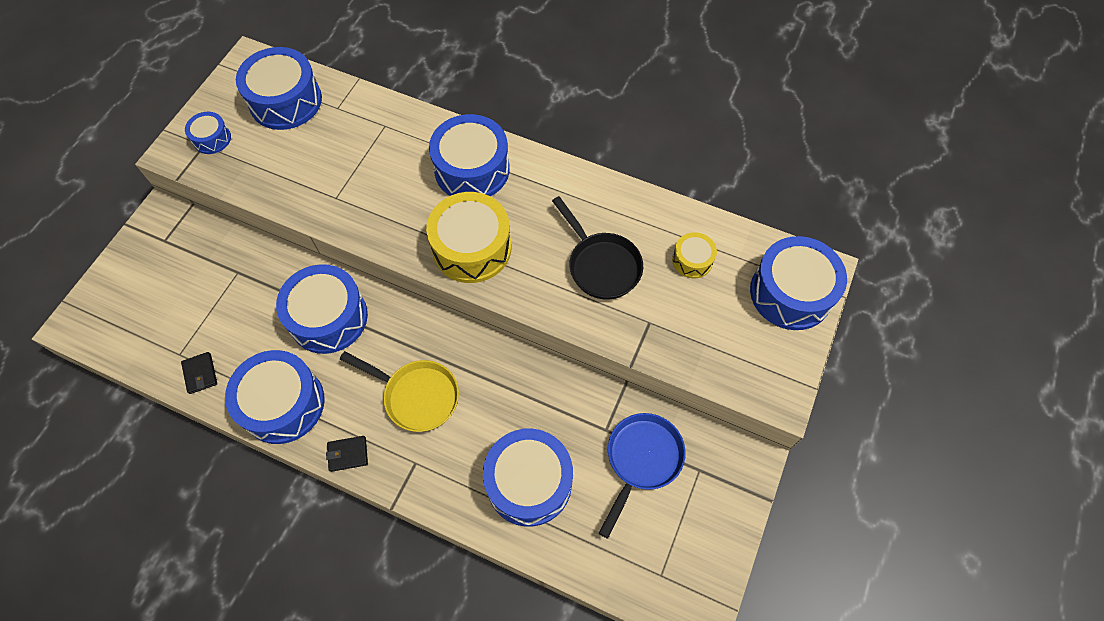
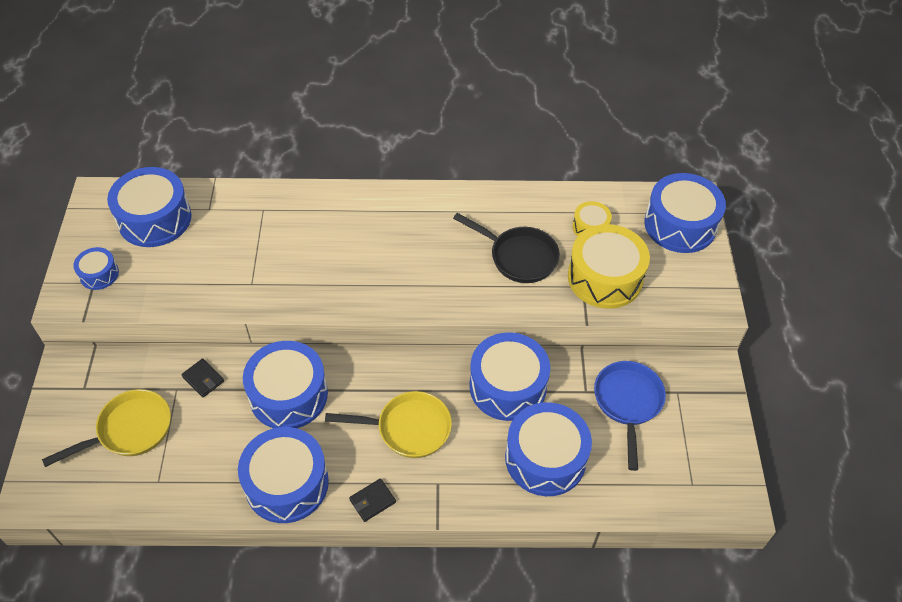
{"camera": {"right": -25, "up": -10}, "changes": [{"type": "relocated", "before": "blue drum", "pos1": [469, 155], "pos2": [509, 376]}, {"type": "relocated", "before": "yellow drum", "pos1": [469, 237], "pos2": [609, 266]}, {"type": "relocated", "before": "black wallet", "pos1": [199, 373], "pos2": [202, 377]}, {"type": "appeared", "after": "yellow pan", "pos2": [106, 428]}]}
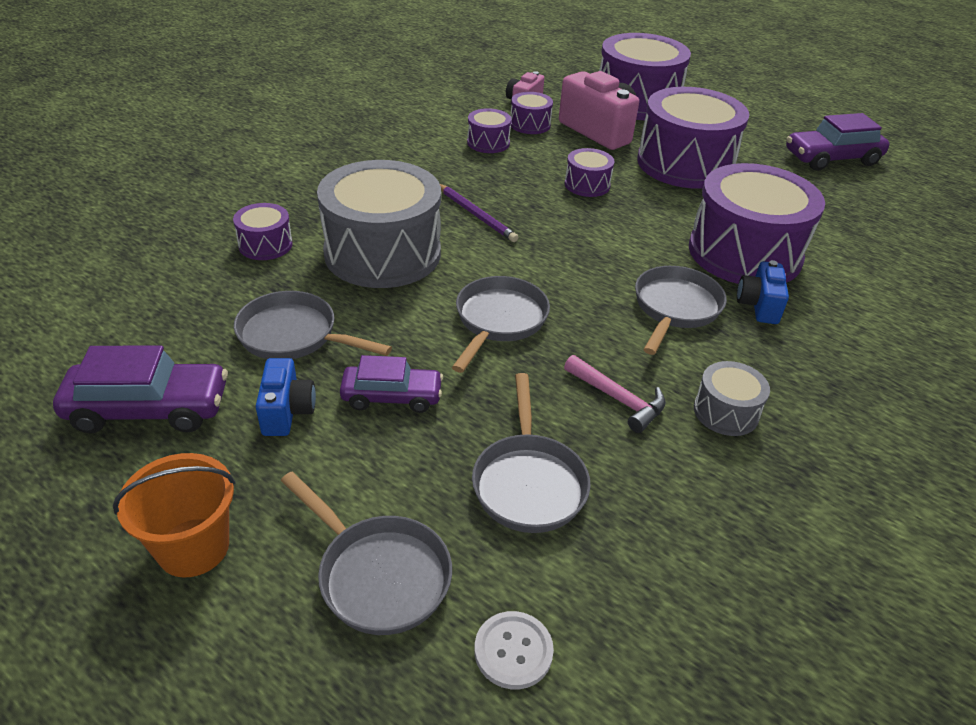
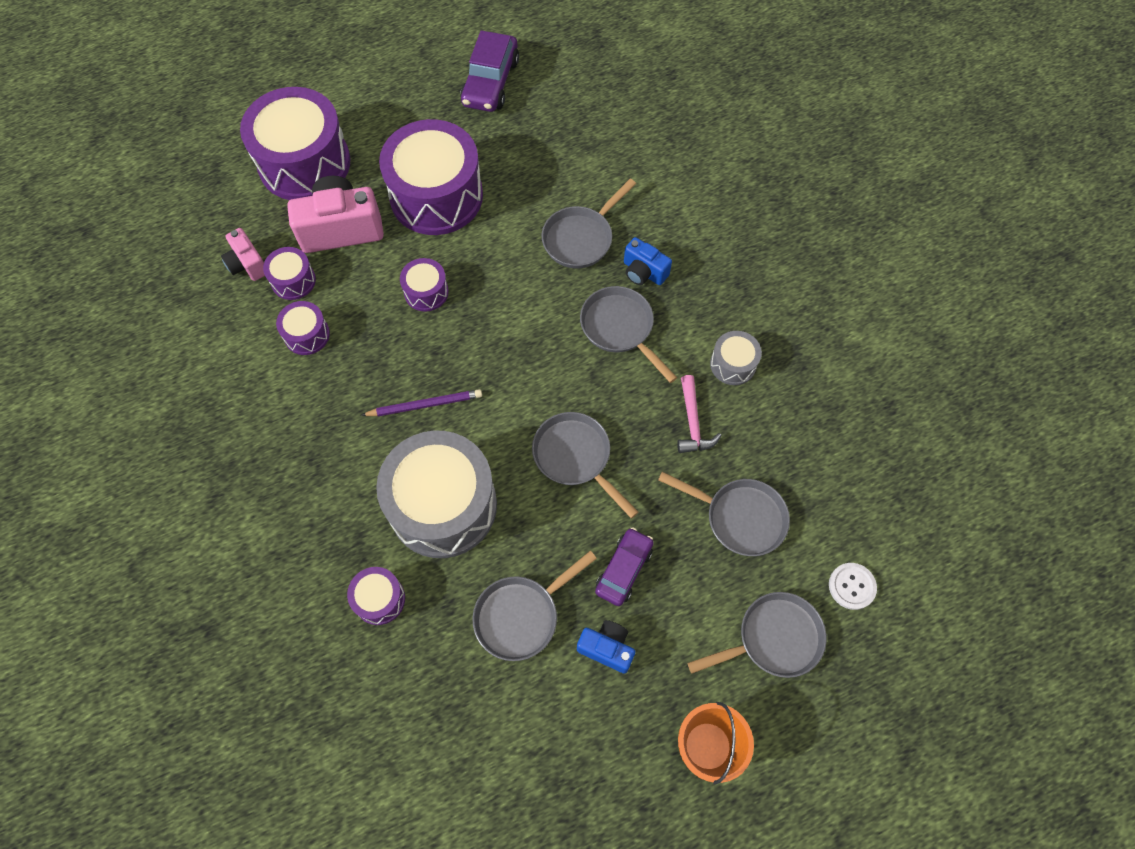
{"camera": {"right": -60, "up": 25}, "changes": [{"type": "exchanged", "before": "purple drum", "after": "grey pan", "pos1": [757, 223], "pos2": [589, 224]}, {"type": "missing", "before": "purple car", "pos1": [140, 389]}, {"type": "spun", "before": "pink hammer", "pos1": [615, 394], "pos2": [699, 414], "turn": 105}]}
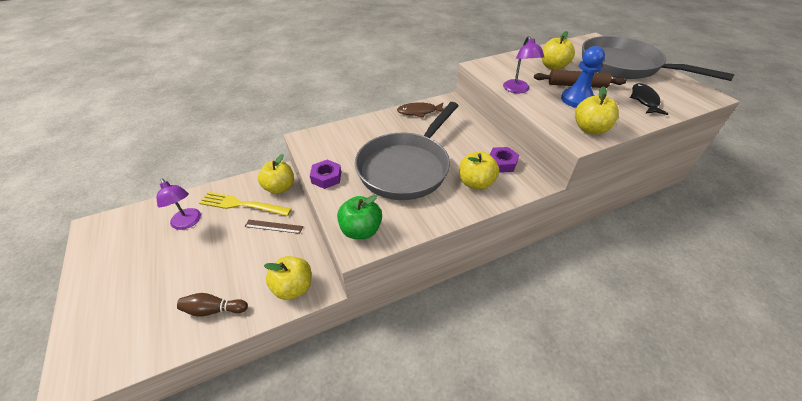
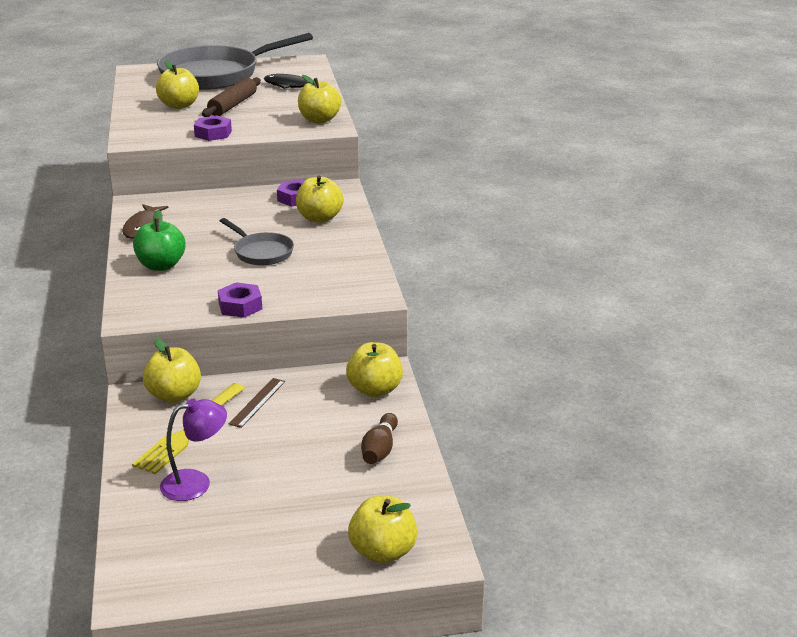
{"camera": {"right": -75, "up": -15}, "changes": [{"type": "exchanged", "before": "purple lamp", "after": "purple nut", "pos1": [523, 64], "pos2": [213, 128]}, {"type": "missing", "before": "blue pawn", "pos1": [583, 77]}, {"type": "size", "before": "grey pan", "pos1": [407, 151], "pos2": [257, 242], "scale": 0.47}, {"type": "relocated", "before": "green apple", "pos1": [359, 217], "pos2": [159, 240]}, {"type": "appeared", "after": "yellow apple", "pos2": [383, 530]}]}
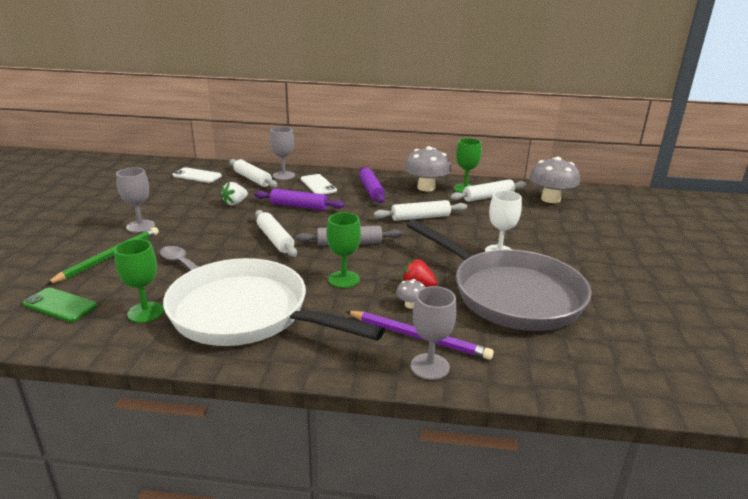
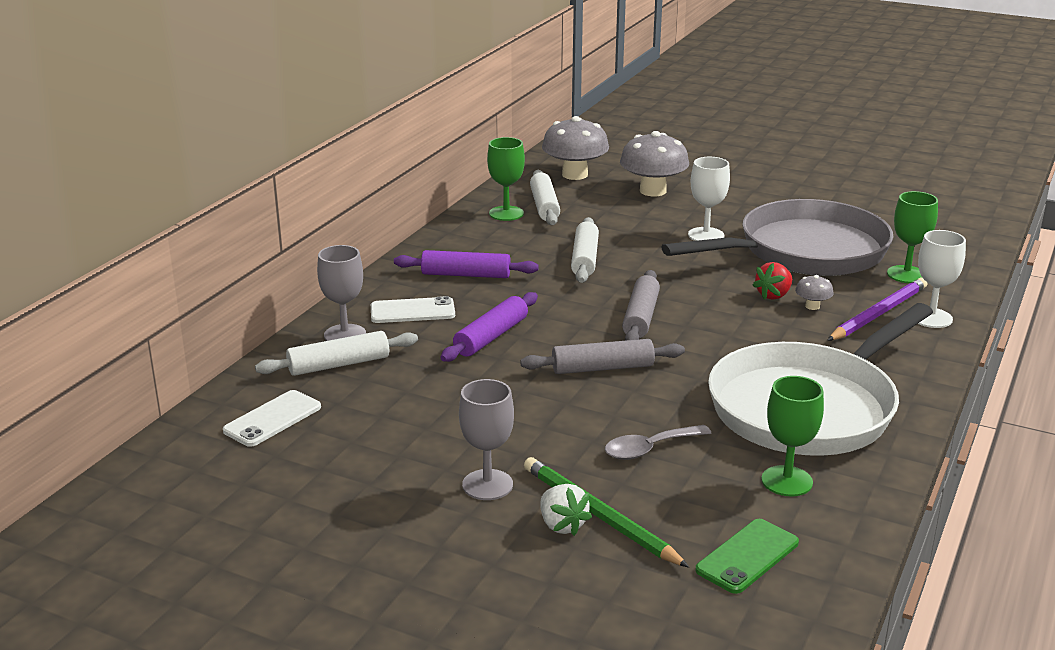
{"camera": {"right": -70, "up": 0}, "changes": [{"type": "relocated", "before": "grey mushroom", "pos1": [428, 168], "pos2": [654, 163]}, {"type": "relocated", "before": "white strawberry", "pos1": [234, 194], "pos2": [566, 510]}, {"type": "colour", "before": "white rolling pin", "after": "grey rolling pin", "pos1": [276, 233], "pos2": [602, 356]}, {"type": "relocated", "before": "green goblet", "pos1": [344, 250], "pos2": [912, 237]}, {"type": "colour", "before": "grey goblet", "after": "white goblet", "pos1": [434, 333], "pos2": [942, 279]}]}
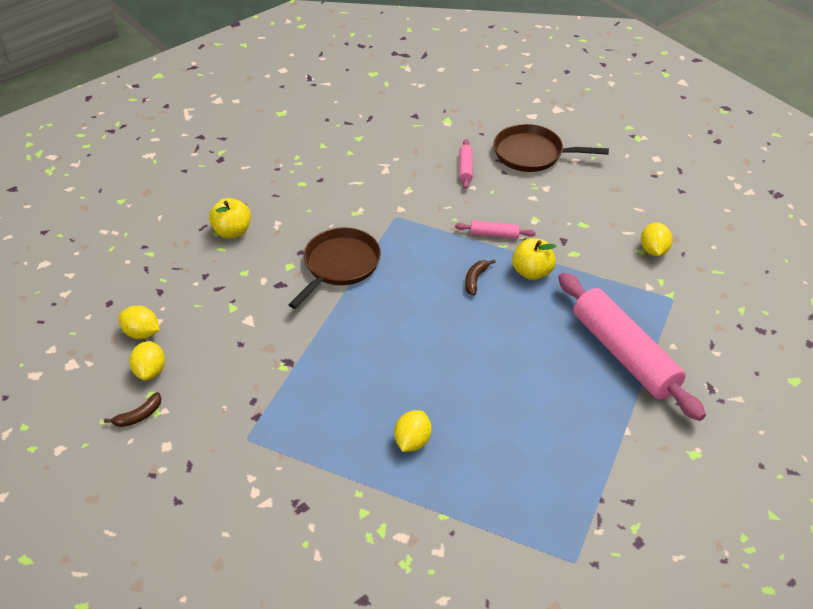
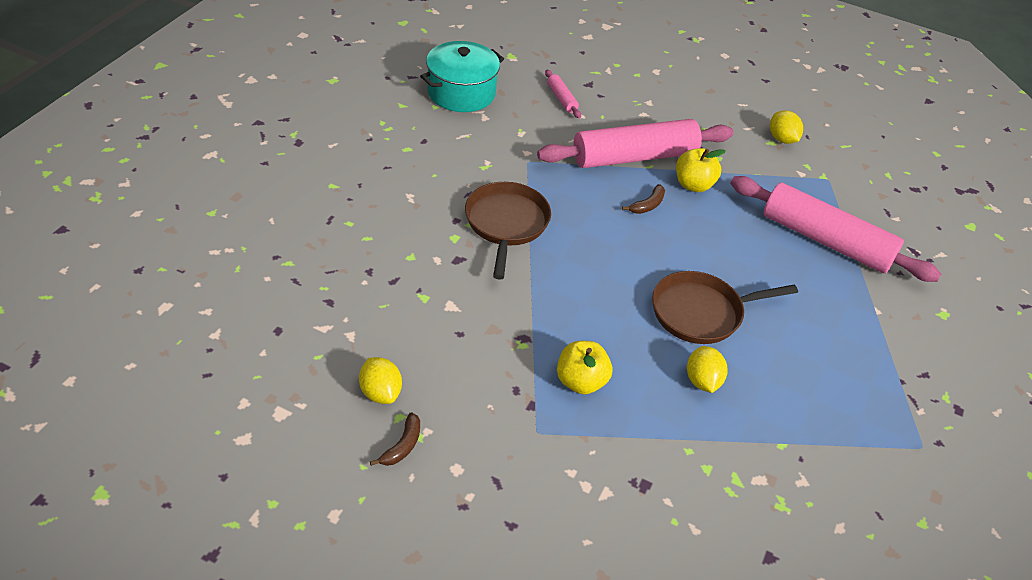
{"camera": {"right": -30, "up": 0}, "changes": [{"type": "relocated", "before": "brown pan", "pos1": [551, 148], "pos2": [725, 307]}, {"type": "relocated", "before": "yellow apple", "pos1": [230, 218], "pos2": [584, 367]}, {"type": "size", "before": "pink rolling pin", "pos1": [495, 230], "pos2": [635, 143], "scale": 2.43}, {"type": "spun", "before": "brown banana", "pos1": [480, 277], "pos2": [643, 199], "turn": -135}, {"type": "missing", "before": "yellow lemon", "pos1": [139, 322]}, {"type": "appeared", "after": "turquoise pot", "pos2": [462, 76]}]}
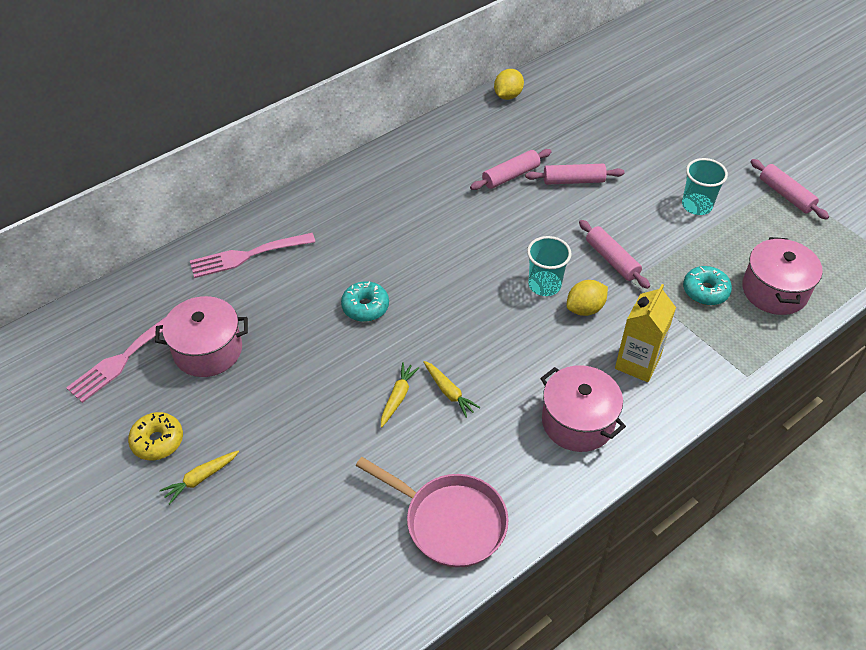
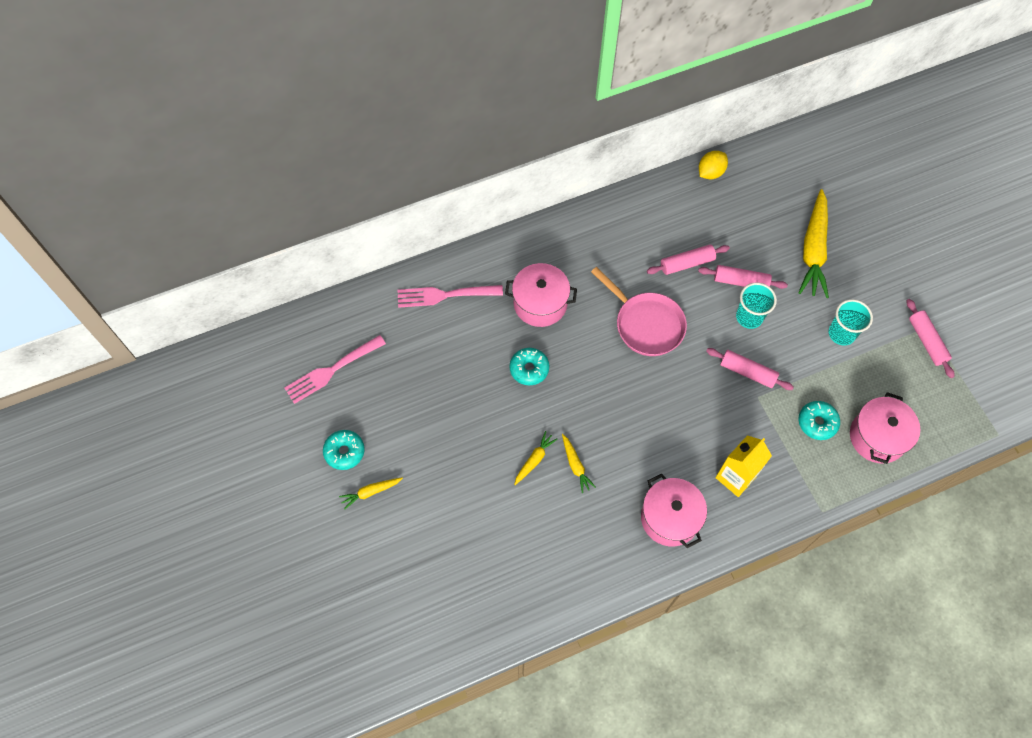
{"camera": {"right": 15, "up": 15}, "changes": [{"type": "spun", "before": "pink rolling pin", "pos1": [614, 254], "pos2": [750, 369], "turn": -45}, {"type": "relocated", "before": "turquoise cup", "pos1": [549, 266], "pos2": [756, 306]}, {"type": "missing", "before": "yellow lemon", "pos1": [587, 298]}, {"type": "relocated", "before": "pink pot", "pos1": [201, 336], "pos2": [541, 295]}, {"type": "colour", "before": "yellow donut", "after": "turquoise donut", "pos1": [155, 436], "pos2": [344, 450]}, {"type": "relocated", "before": "pink pan", "pos1": [432, 512], "pos2": [639, 311]}, {"type": "appeared", "after": "yellow carrot", "pos2": [814, 243]}]}
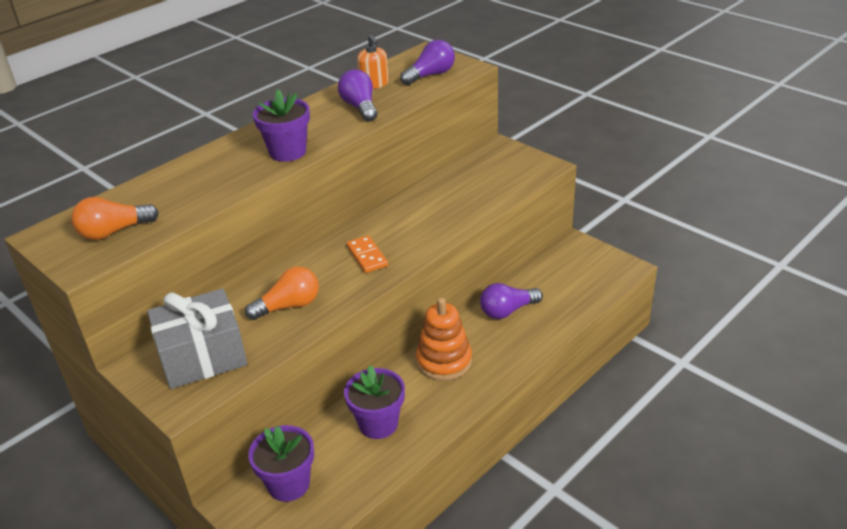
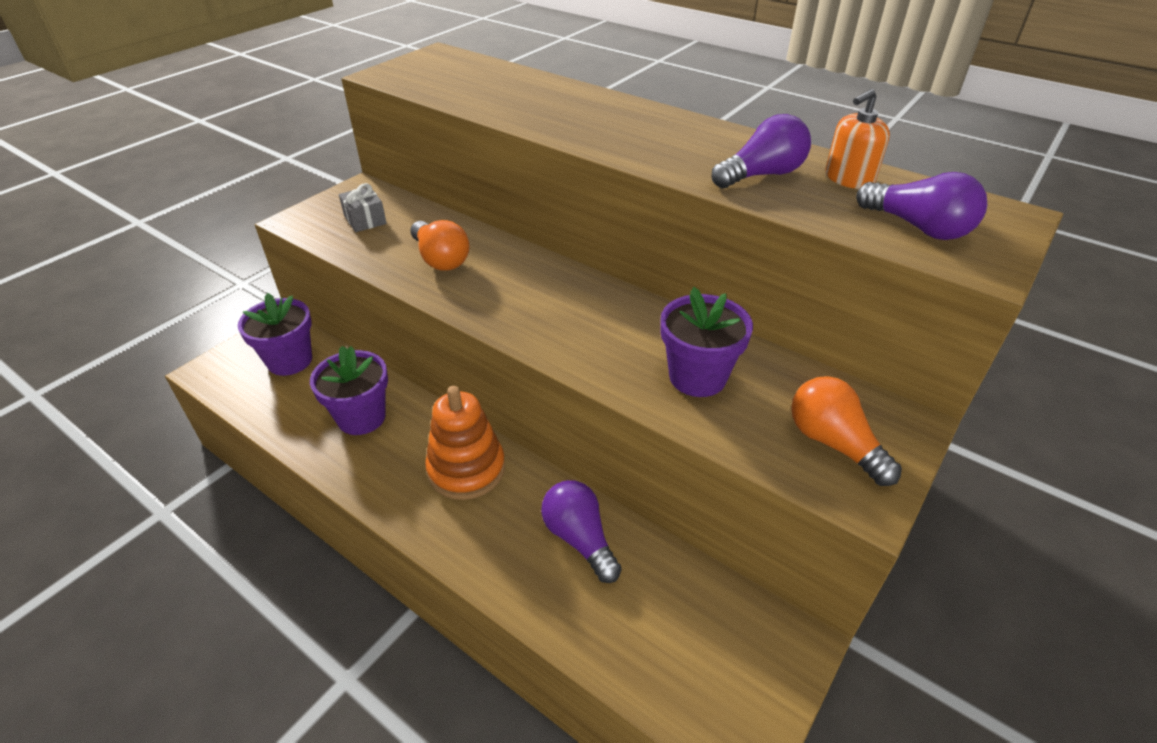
{"camera": {"right": 80, "up": 5}, "changes": [{"type": "relocated", "before": "purple flower pot", "pos1": [281, 126], "pos2": [706, 342]}, {"type": "relocated", "before": "orange light bulb", "pos1": [115, 218], "pos2": [846, 431]}, {"type": "missing", "before": "orange domino", "pos1": [367, 254]}, {"type": "size", "before": "grey gift", "pos1": [197, 338], "pos2": [363, 207], "scale": 0.47}]}
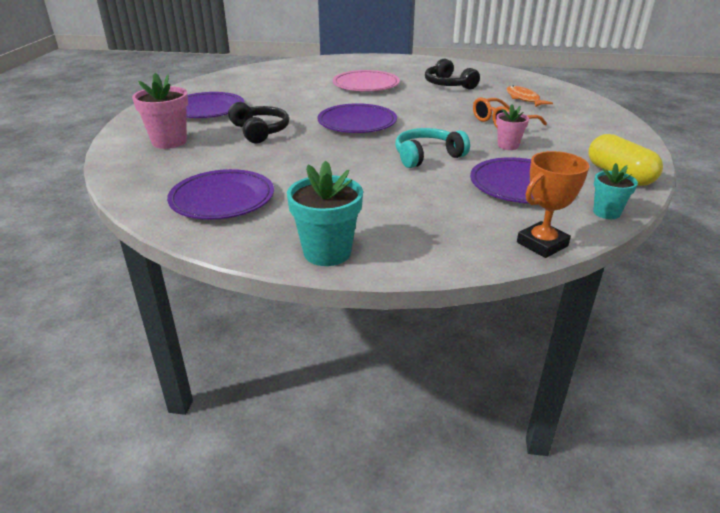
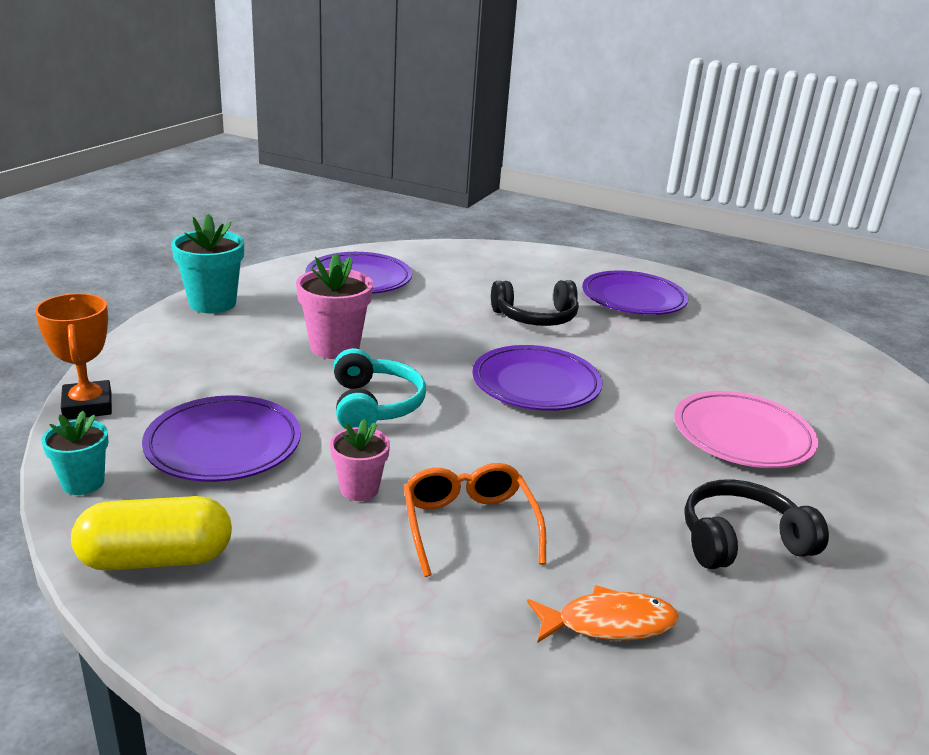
{"camera": {"right": 105, "up": -5}, "changes": [{"type": "relocated", "before": "pink flower pot", "pos1": [160, 111], "pos2": [334, 306]}]}
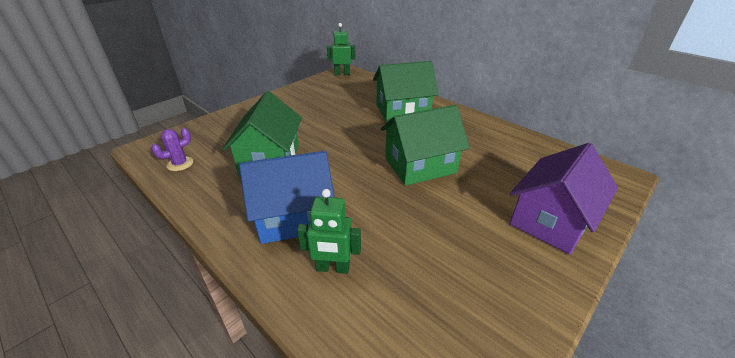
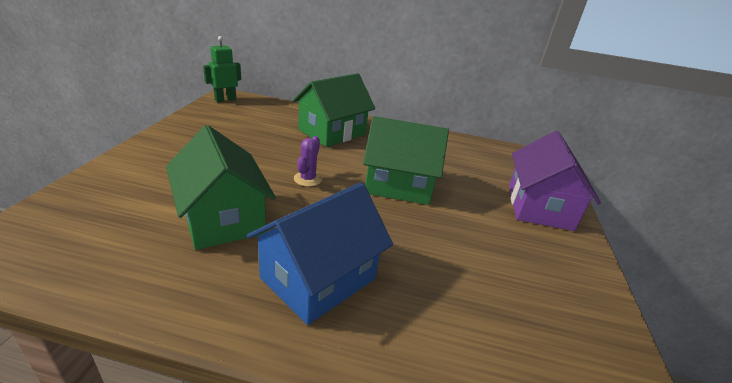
{"camera": {"right": -35, "up": -5}, "changes": [{"type": "spun", "before": "green house", "pos1": [425, 145], "pos2": [406, 160], "turn": 60}, {"type": "relocated", "before": "purple cactus", "pos1": [172, 149], "pos2": [308, 161]}, {"type": "missing", "before": "green robot", "pos1": [329, 231]}]}
